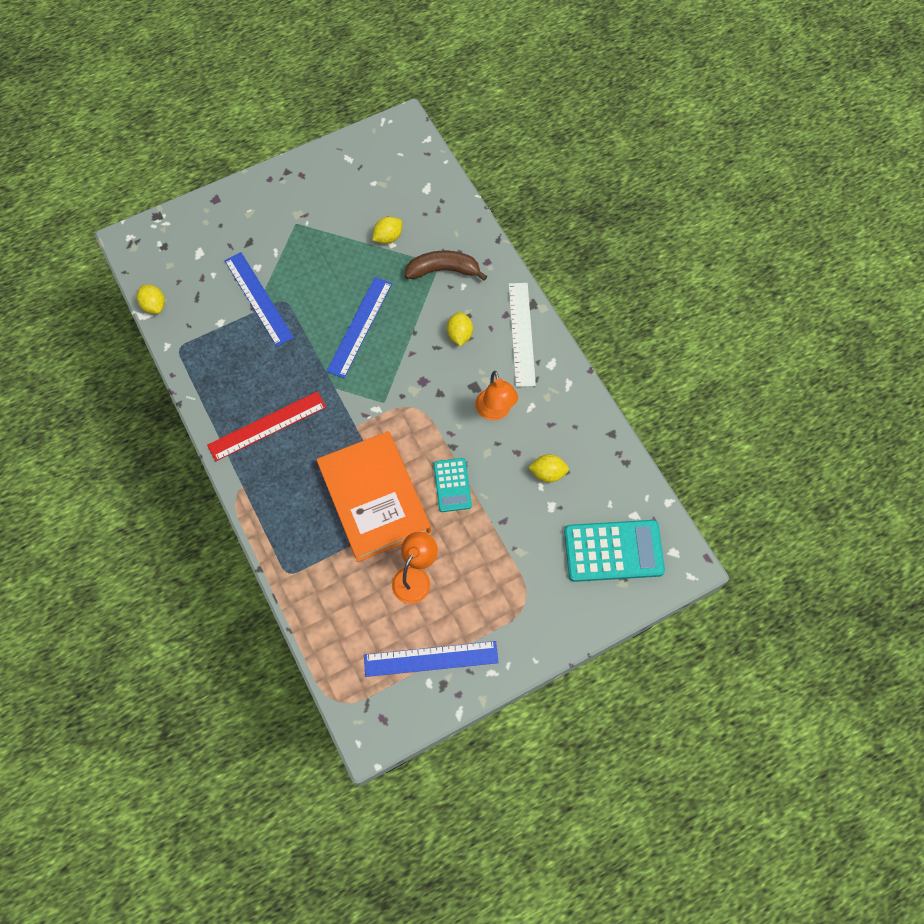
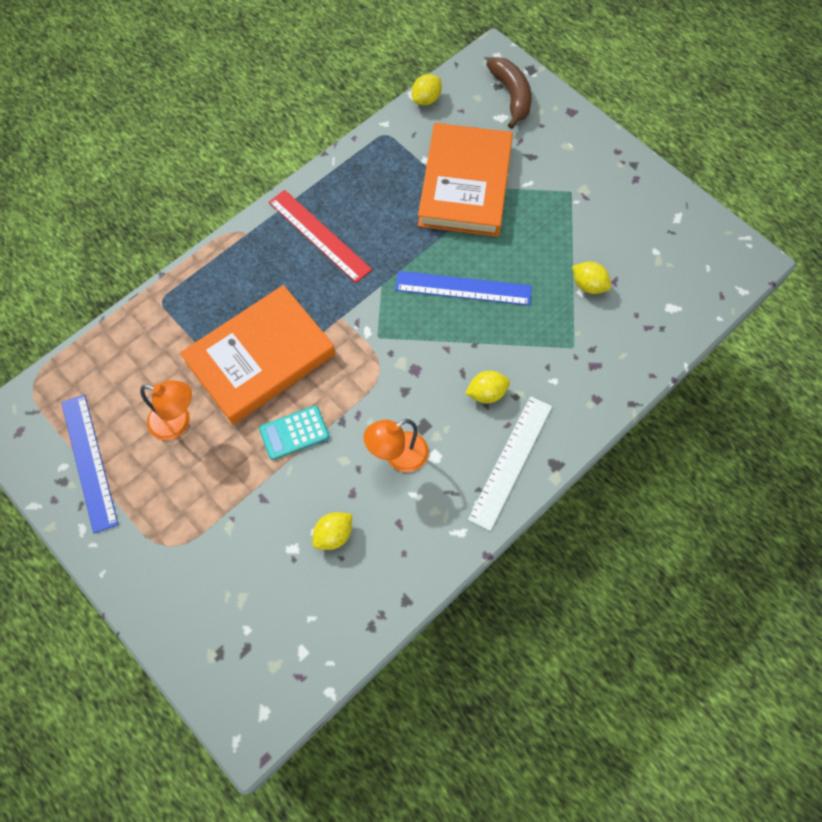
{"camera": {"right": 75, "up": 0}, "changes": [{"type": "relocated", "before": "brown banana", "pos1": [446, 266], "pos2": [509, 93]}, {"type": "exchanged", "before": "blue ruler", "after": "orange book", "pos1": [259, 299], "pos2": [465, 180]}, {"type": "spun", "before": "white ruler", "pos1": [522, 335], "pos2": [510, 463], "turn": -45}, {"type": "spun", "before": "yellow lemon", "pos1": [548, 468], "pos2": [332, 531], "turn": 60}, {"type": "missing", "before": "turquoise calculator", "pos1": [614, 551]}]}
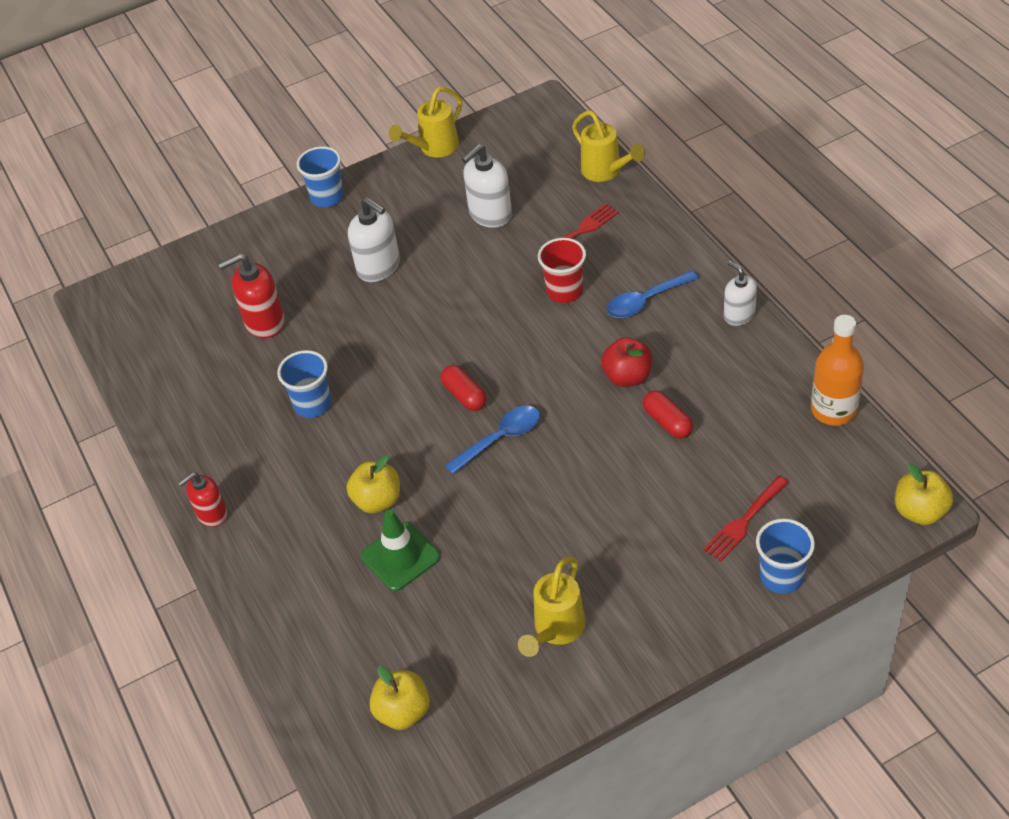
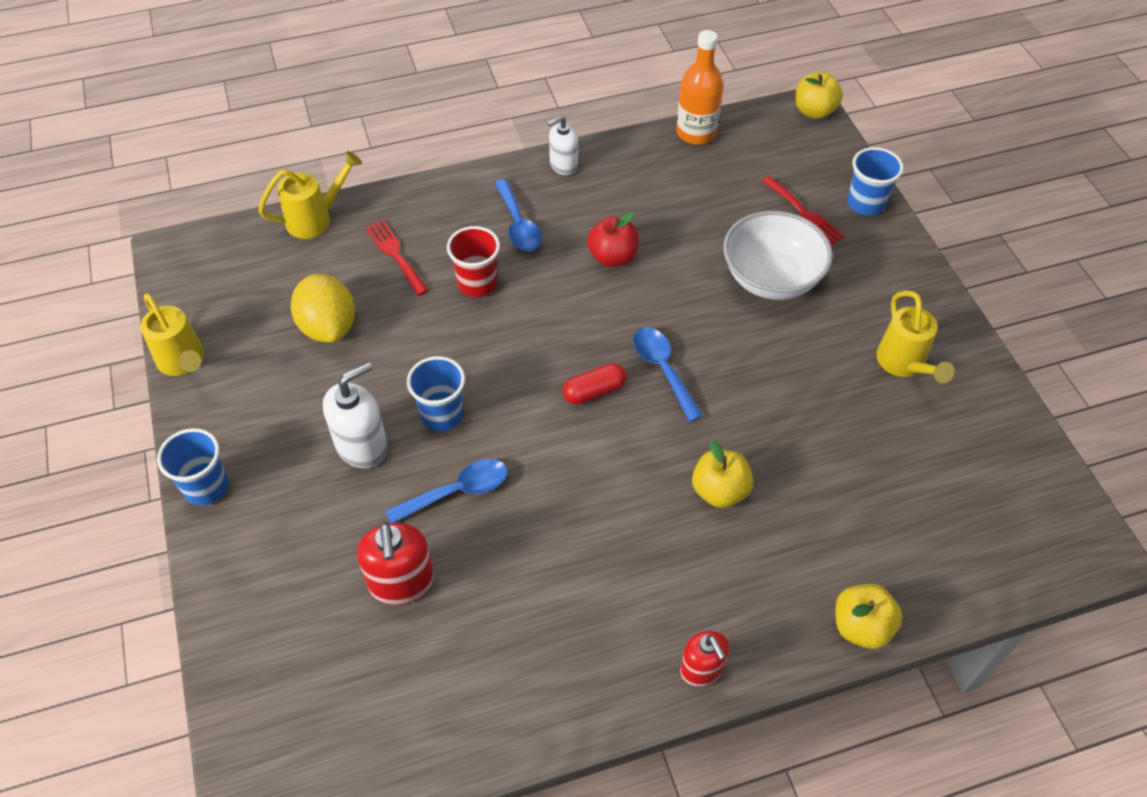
{"camera": {"right": -85, "up": 5}, "changes": [{"type": "exchanged", "before": "white soap dispenser", "after": "yellow lemon", "pos1": [487, 186], "pos2": [323, 308]}, {"type": "relocated", "before": "blue cup", "pos1": [304, 384], "pos2": [436, 393]}, {"type": "missing", "before": "red capsule", "pos1": [668, 415]}, {"type": "missing", "before": "green traffic cone", "pos1": [400, 550]}, {"type": "spun", "before": "yellow watering can", "pos1": [552, 607], "pos2": [915, 336], "turn": 45}, {"type": "relocated", "before": "yellow apple", "pos1": [399, 698], "pos2": [868, 616]}, {"type": "appeared", "after": "white bowl", "pos2": [778, 255]}, {"type": "appeared", "after": "blue spoon", "pos2": [447, 491]}]}
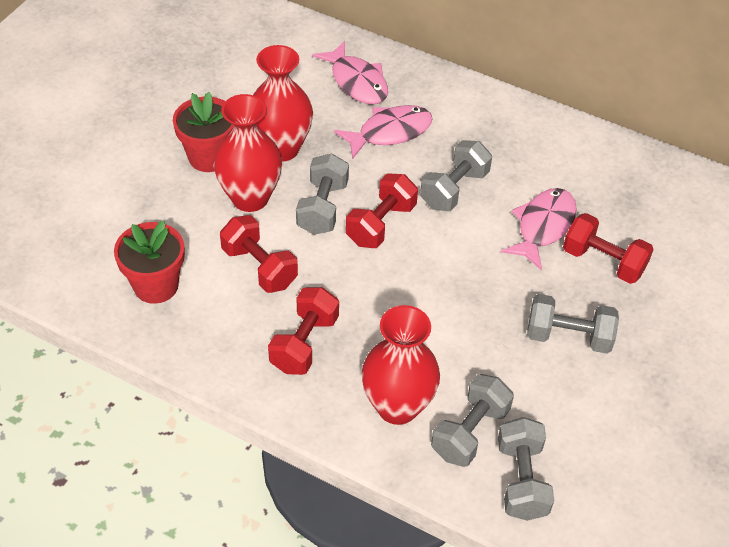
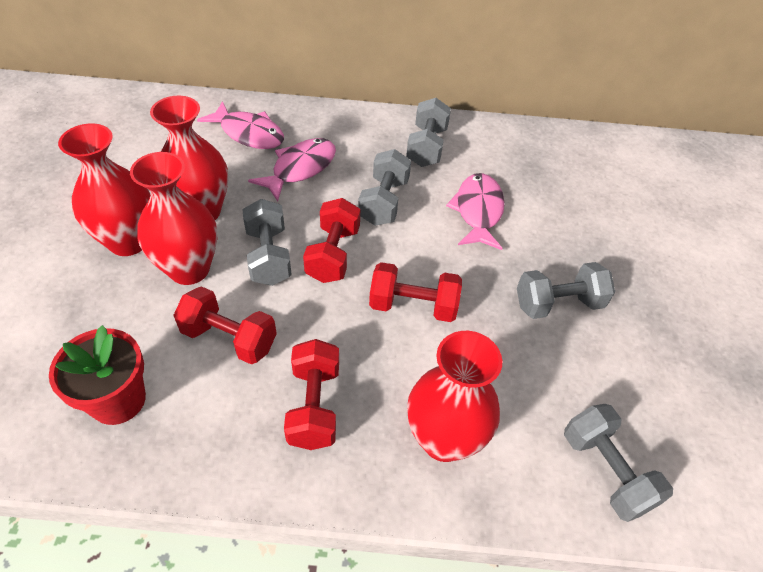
{"camera": {"right": -25, "up": 0}, "changes": [{"type": "exchanged", "before": "red flower pot", "after": "red vase", "pos1": [203, 132], "pos2": [104, 190]}, {"type": "relocated", "before": "red dumbbell", "pos1": [608, 248], "pos2": [415, 292]}, {"type": "relocated", "before": "grey dumbbell", "pos1": [472, 420], "pos2": [428, 132]}]}
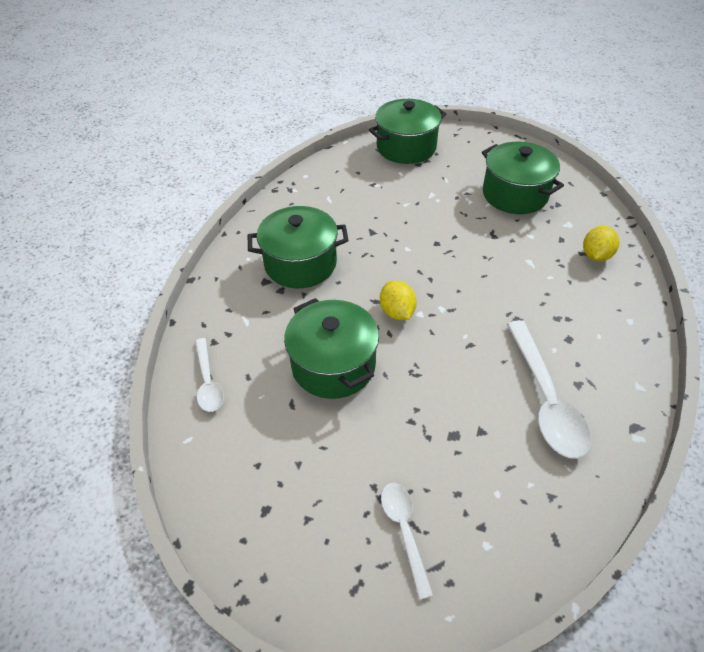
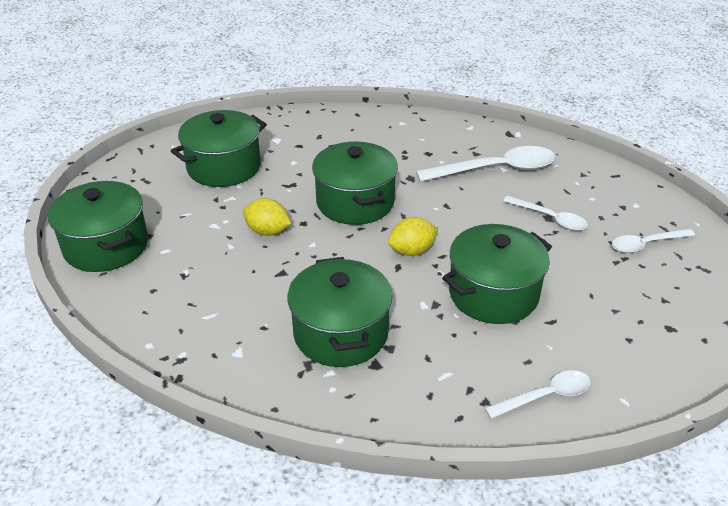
{"camera": {"right": -95, "up": -10}, "changes": [{"type": "relocated", "before": "yellow lemon", "pos1": [601, 244], "pos2": [267, 217]}, {"type": "appeared", "after": "green pot", "pos2": [355, 183]}, {"type": "appeared", "after": "white spoon", "pos2": [545, 213]}]}
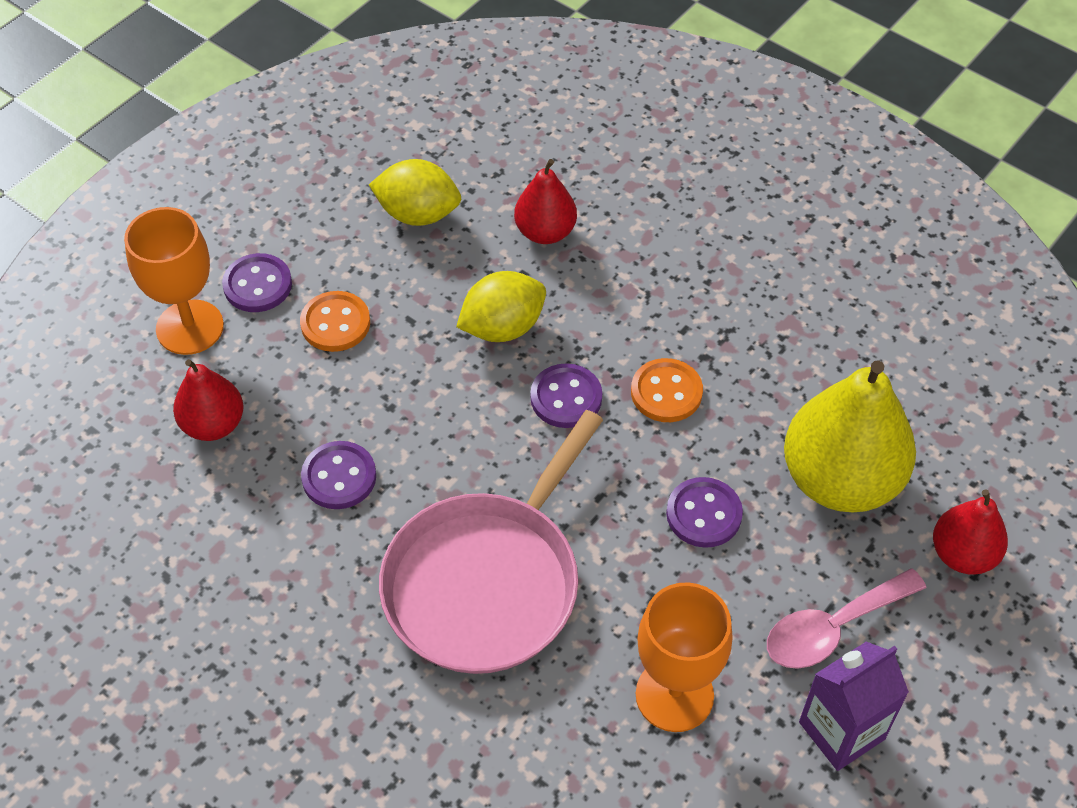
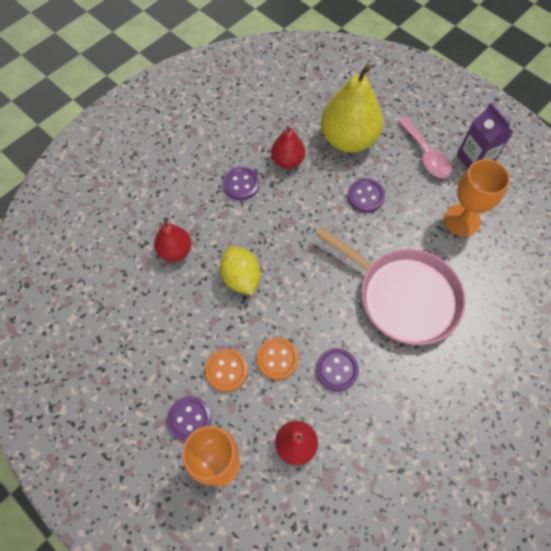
{"camera": {"right": -85, "up": 10}, "changes": [{"type": "missing", "before": "yellow lemon", "pos1": [415, 192]}, {"type": "relocated", "before": "orange button", "pos1": [667, 390], "pos2": [278, 359]}, {"type": "relocated", "before": "purple button", "pos1": [566, 395], "pos2": [241, 183]}, {"type": "relocated", "before": "red pear", "pos1": [970, 532], "pos2": [288, 147]}]}
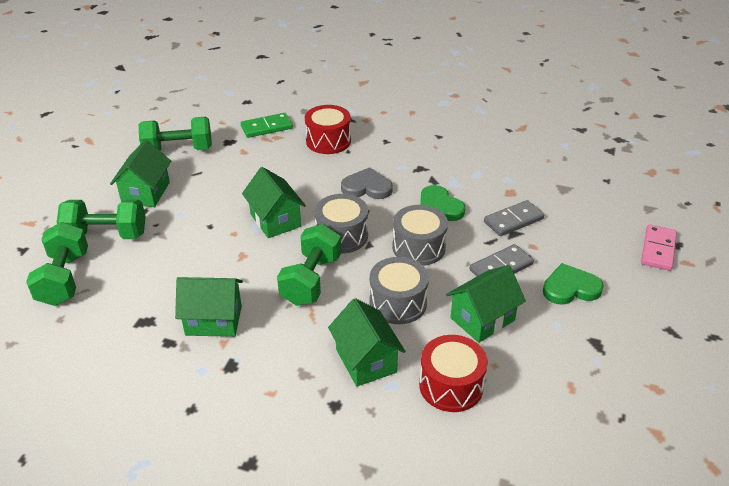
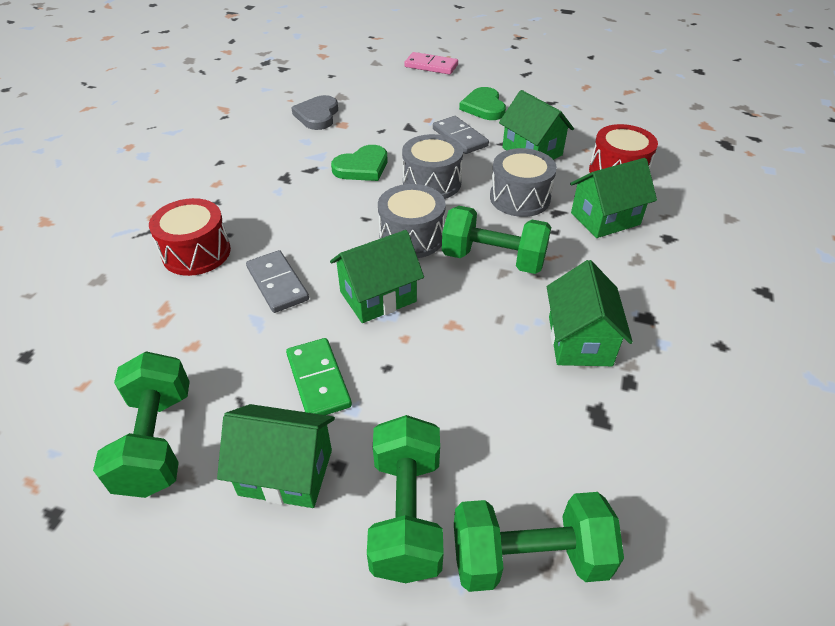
{"camera": {"right": -90, "up": 5}, "changes": [{"type": "relocated", "before": "green domino", "pos1": [266, 125], "pos2": [319, 376]}, {"type": "relocated", "before": "grey heart", "pos1": [367, 183], "pos2": [314, 112]}, {"type": "relocated", "before": "grey domino", "pos1": [514, 218], "pos2": [277, 281]}]}
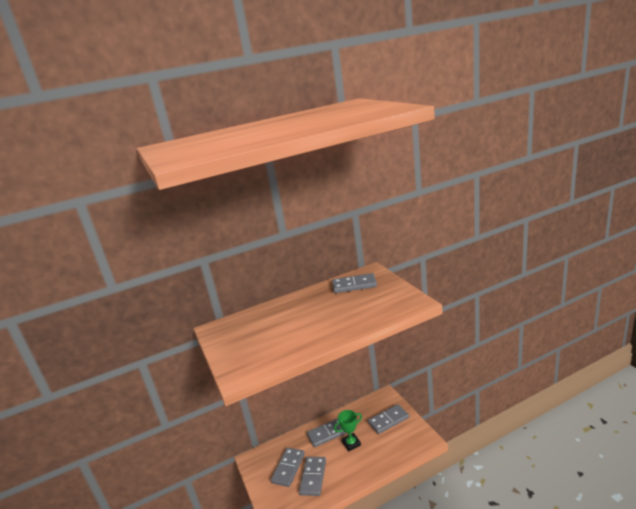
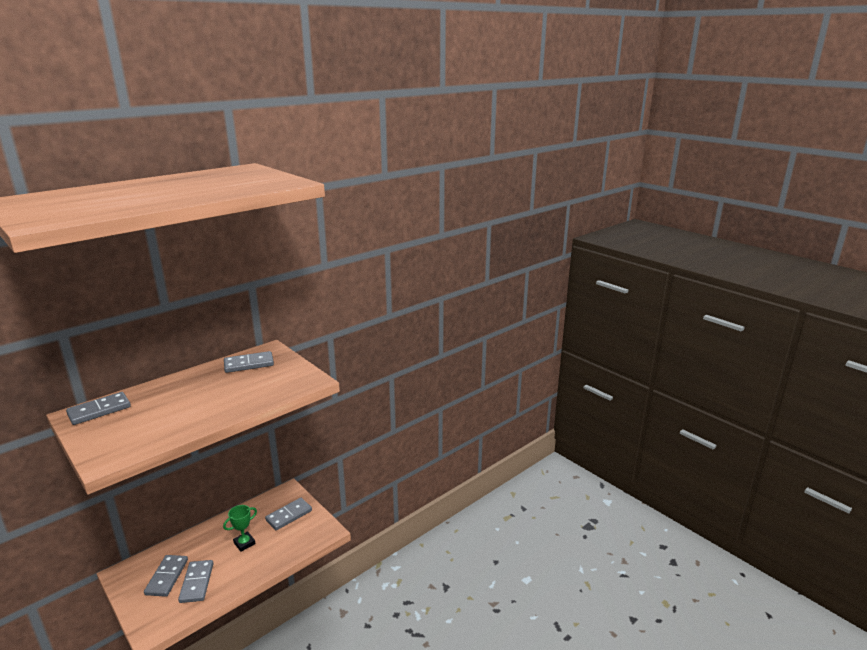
{"camera": {"right": -20, "up": 0}, "changes": [{"type": "relocated", "before": "grey domino", "pos1": [326, 433], "pos2": [98, 408]}]}
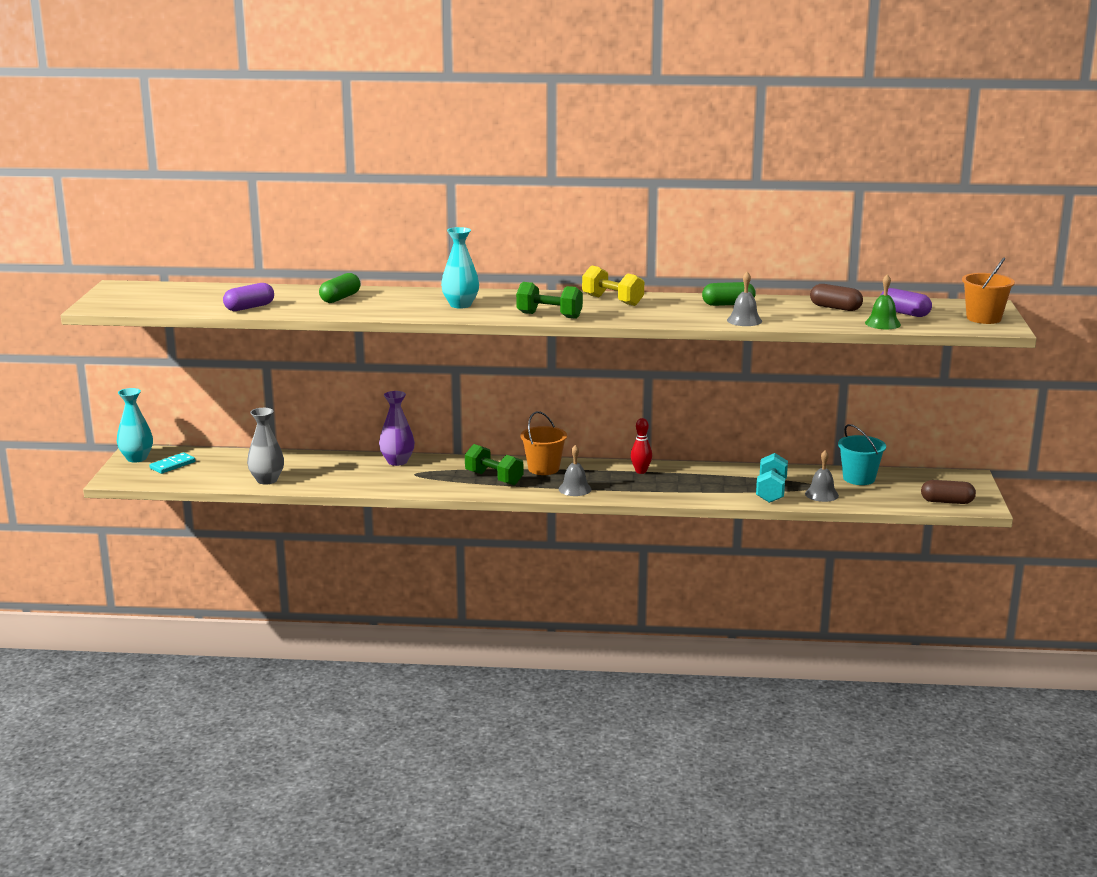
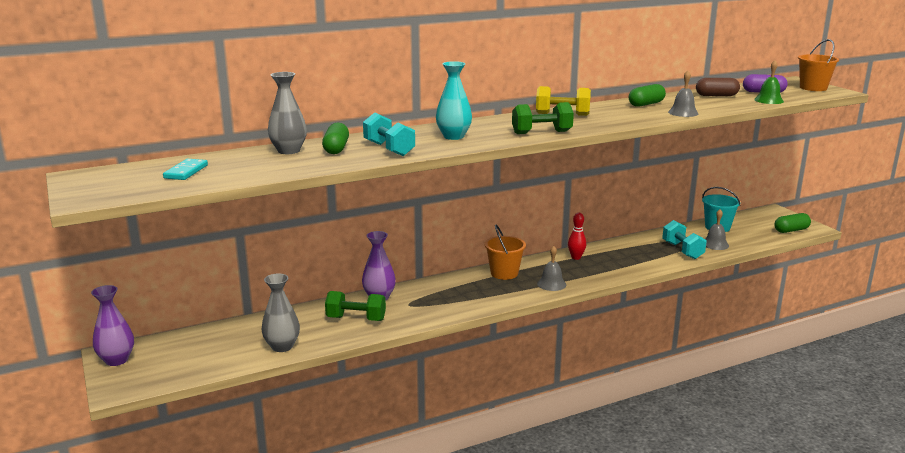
{"camera": {"right": -30, "up": 0}, "changes": [{"type": "missing", "before": "purple capsule", "pos1": [248, 297]}, {"type": "colour", "before": "turquoise vase", "after": "purple vase", "pos1": [135, 425], "pos2": [112, 325]}, {"type": "relocated", "before": "green dumbbell", "pos1": [494, 464], "pos2": [355, 306]}, {"type": "relocated", "before": "turquoise domino", "pos1": [172, 463], "pos2": [185, 169]}, {"type": "colour", "before": "brown capsule", "after": "green capsule", "pos1": [948, 492], "pos2": [793, 223]}, {"type": "appeared", "after": "grey vase", "pos2": [287, 113]}, {"type": "appeared", "after": "turquoise dumbbell", "pos2": [389, 134]}]}
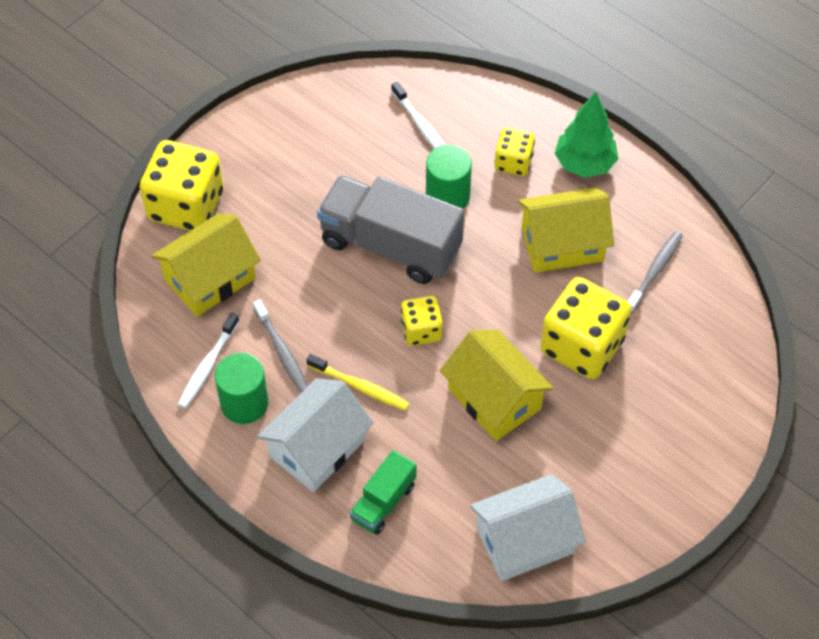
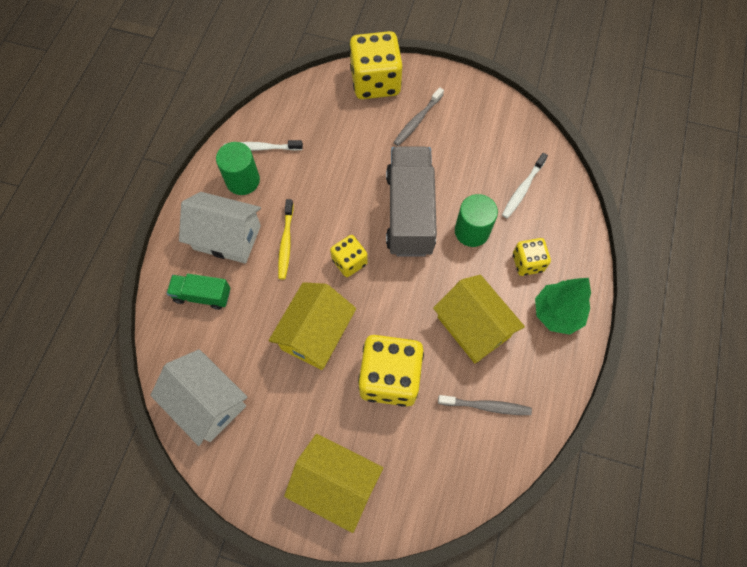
{"camera": {"right": 65, "up": 10}, "changes": [{"type": "relocated", "before": "yellow house", "pos1": [206, 265], "pos2": [333, 483]}, {"type": "relocated", "before": "grey toothbrush", "pos1": [280, 345], "pos2": [418, 116]}]}
